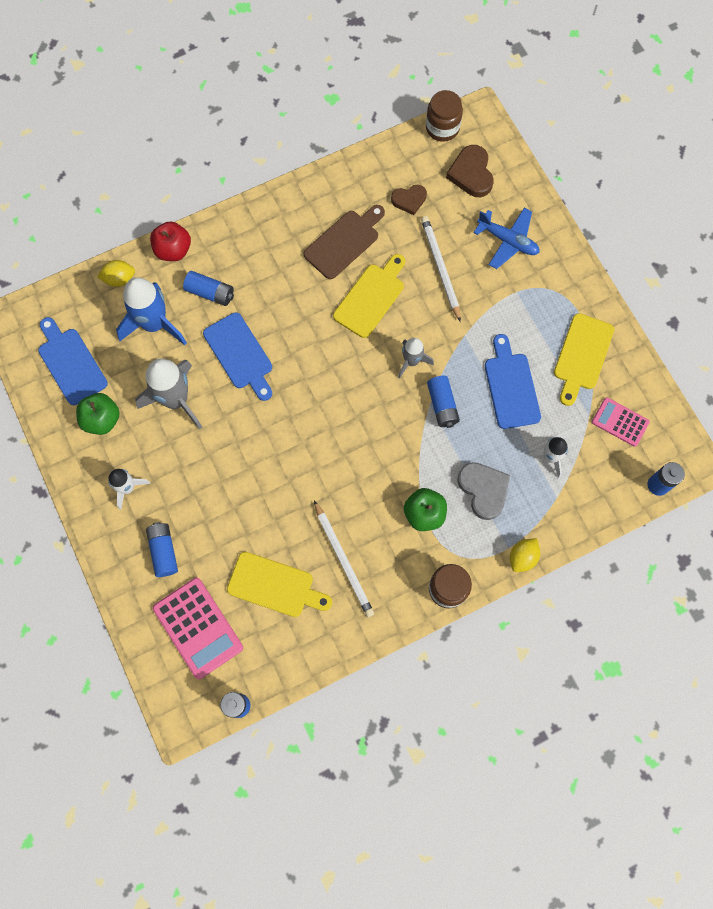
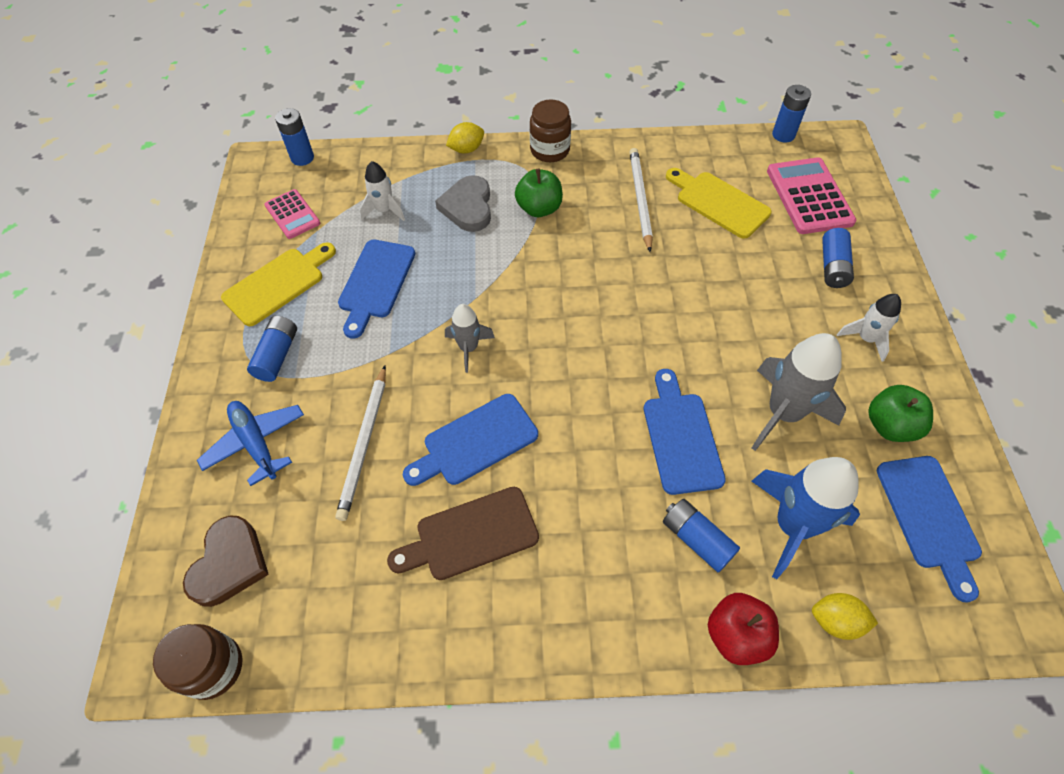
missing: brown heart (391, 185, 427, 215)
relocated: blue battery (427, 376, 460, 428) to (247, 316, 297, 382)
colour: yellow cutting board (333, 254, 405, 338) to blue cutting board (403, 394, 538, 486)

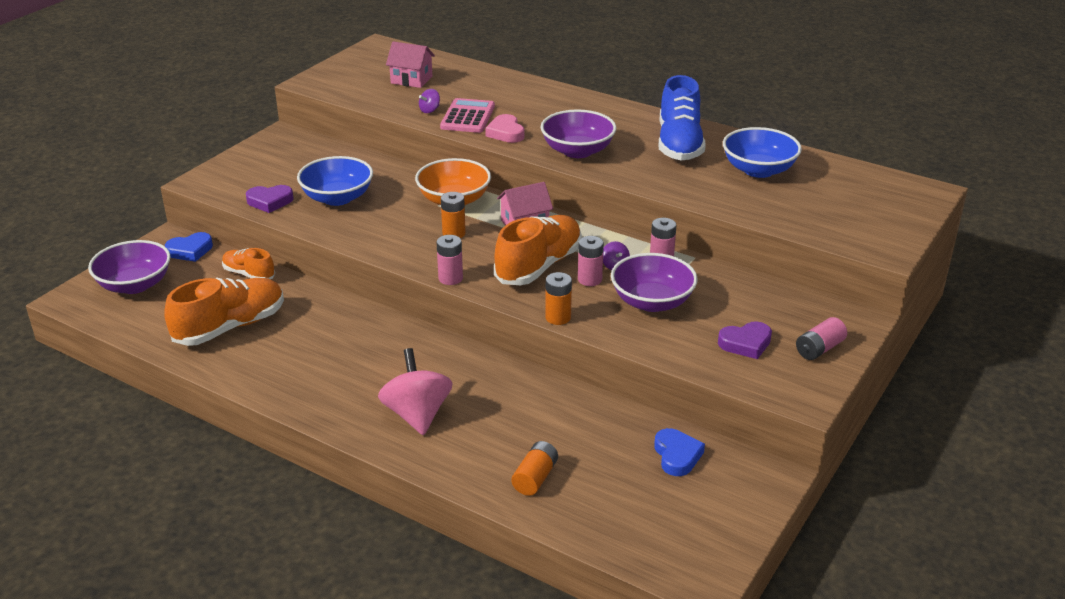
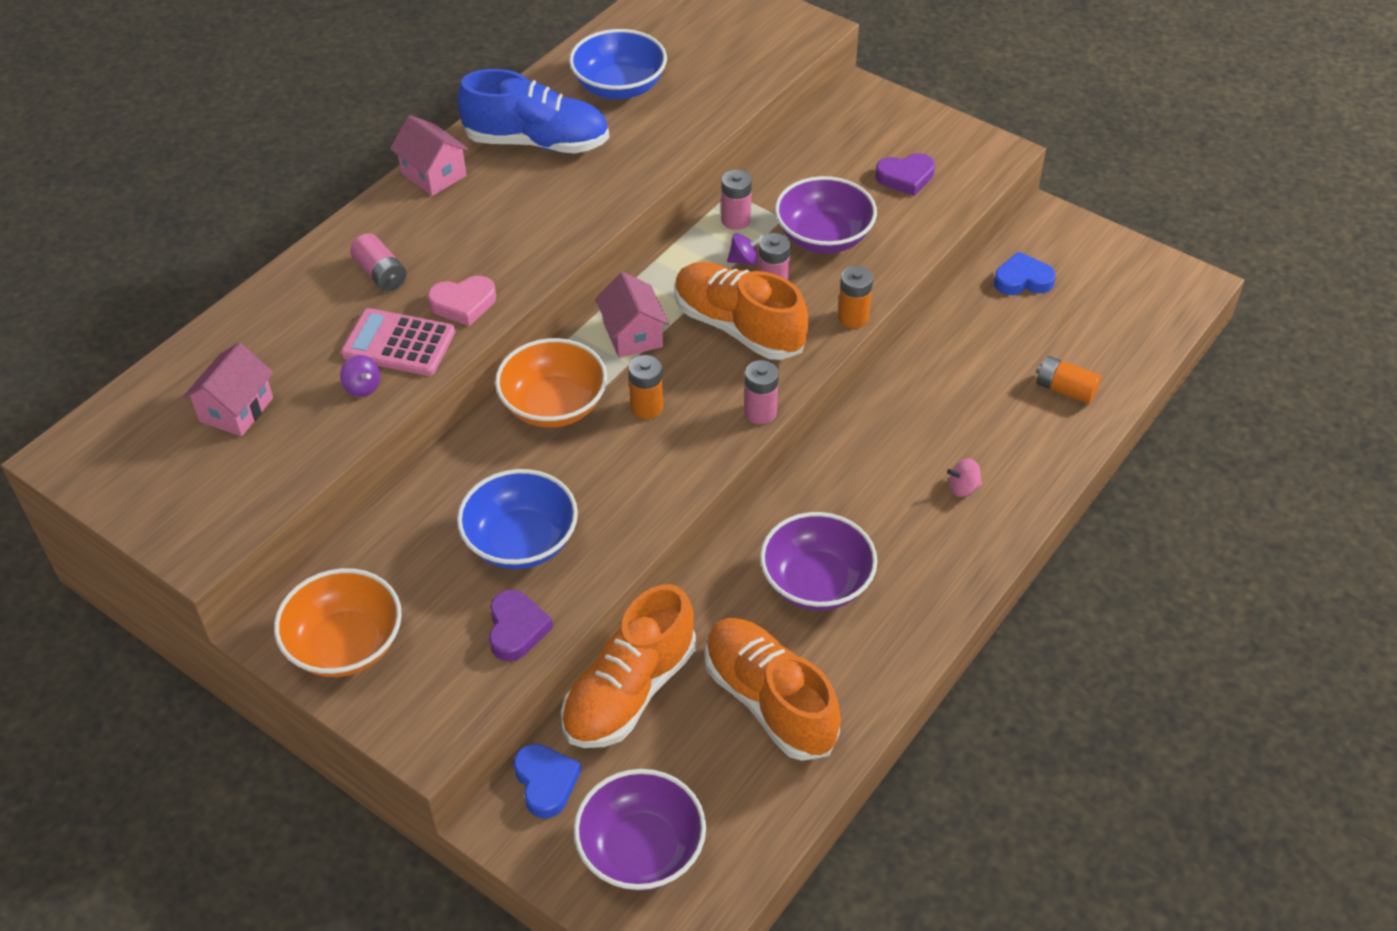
appeared: orange bowl (274, 568, 402, 677); pink house (390, 115, 469, 196)
relocated: purple bowl (541, 109, 616, 158) to (760, 512, 878, 611); pink battery (796, 317, 847, 360) to (350, 233, 407, 291)
spun: purple heart (718, 322, 772, 359) = (875, 153, 935, 196) 90 degrees clockwise
size: orange shoe (222, 248, 275, 279) = (561, 584, 696, 748) x1.79; pink spinning top (378, 348, 452, 435) = (947, 459, 982, 497) x0.44

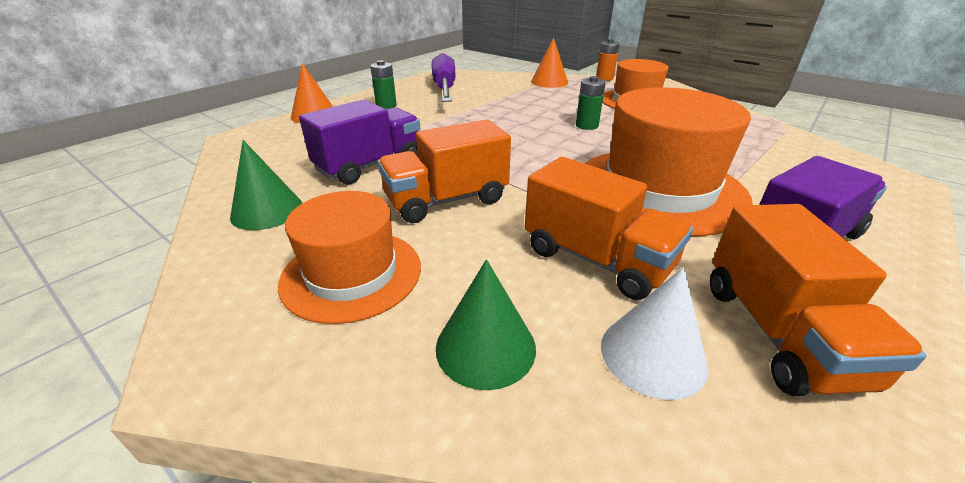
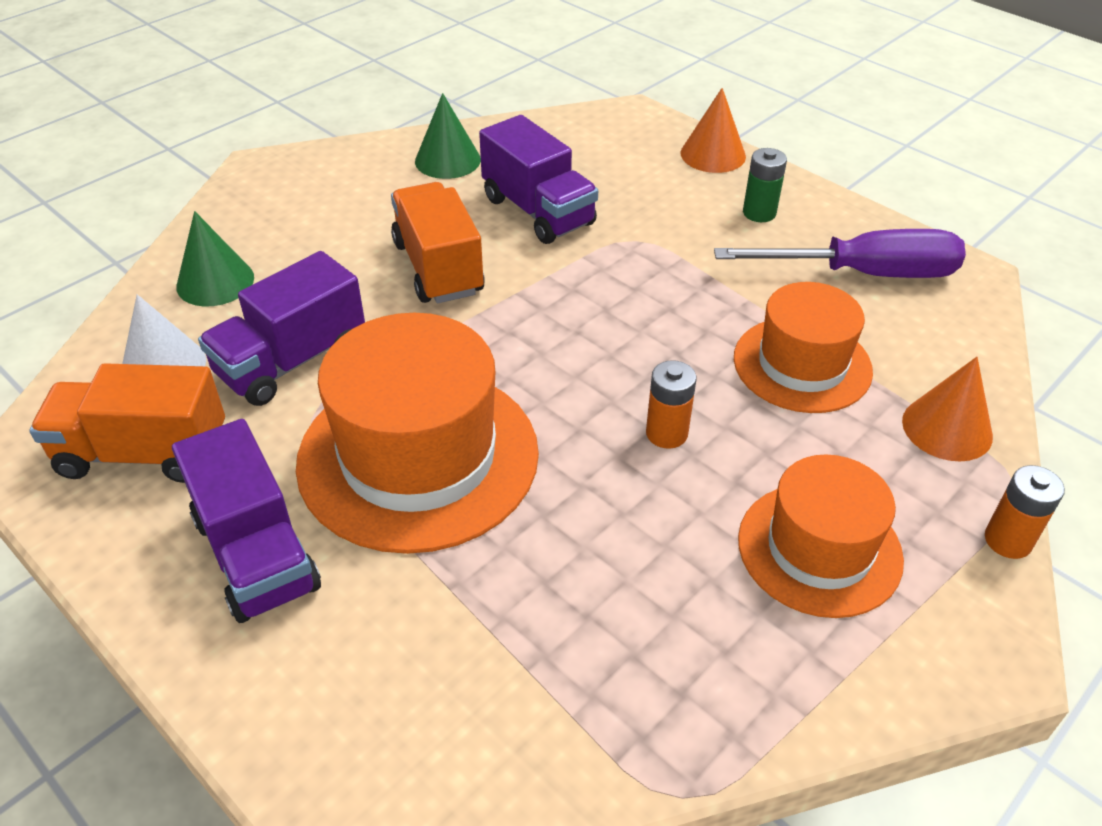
relocated: orange hat (278, 191, 421, 324) to (734, 282, 873, 413)
colour: orange truck (525, 157, 693, 300) to purple truck (198, 251, 365, 406); green battery (576, 76, 606, 130) to orange battery (646, 360, 696, 449)

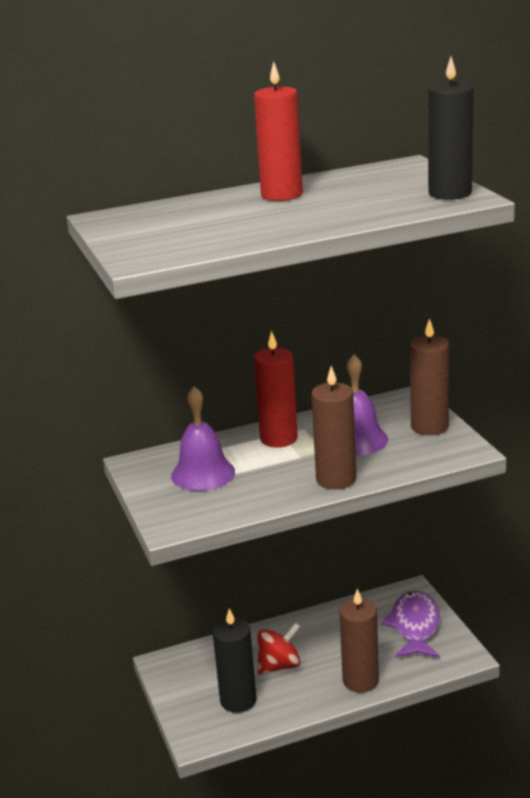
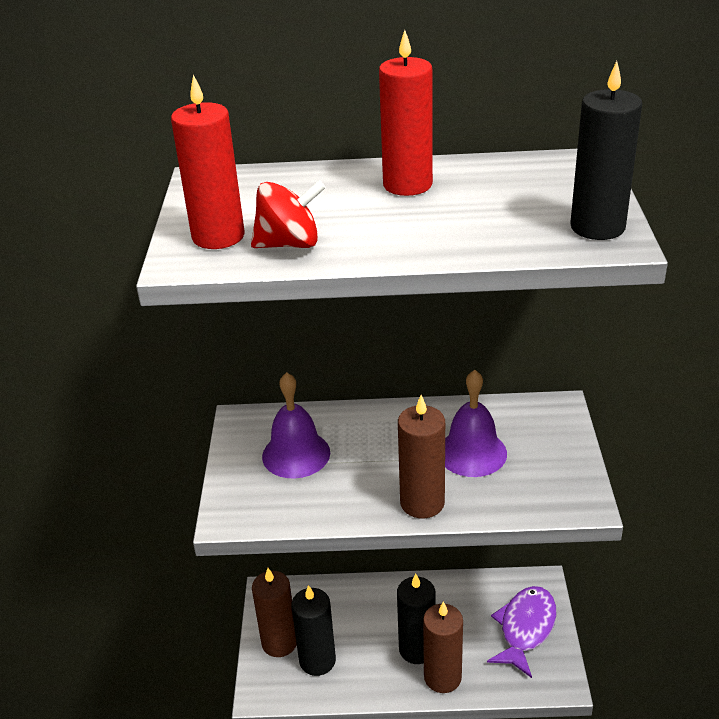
appeared: black candle (397, 574, 435, 664)
relocated: red candle (254, 331, 298, 448) to (171, 75, 245, 249); red spinning top (257, 622, 300, 674) to (251, 180, 326, 248); brown candle (410, 318, 449, 435) to (252, 568, 297, 657)

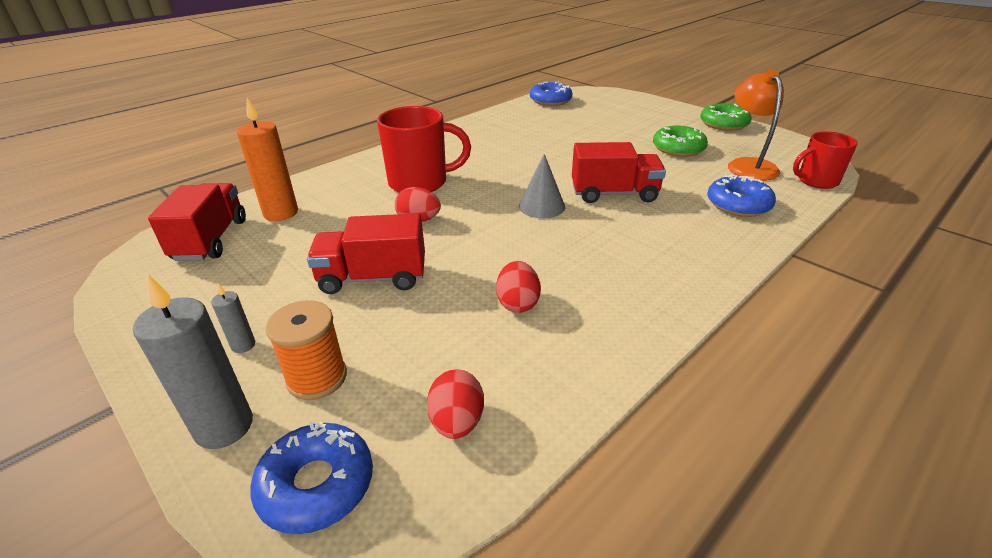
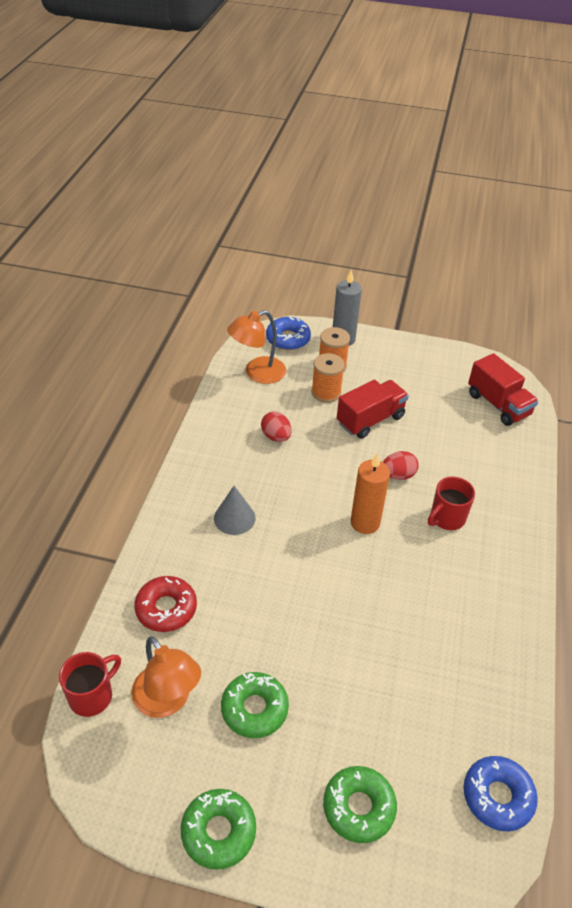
missing: grey candle (211, 283, 255, 353); red truck (572, 142, 666, 203)
appeared: orange spool (311, 353, 345, 403); green donut (323, 766, 397, 843)
relocated: orange candle (237, 97, 298, 221) to (351, 453, 390, 534); grey cone (519, 154, 565, 218) to (214, 486, 255, 535)
exchanged: red egg (427, 369, 484, 439) to orange lamp (227, 310, 286, 384)
colour: blue donut (707, 174, 776, 217) to red donut (134, 576, 197, 632)
size: red mug (377, 106, 471, 192) = (428, 476, 475, 530) x0.64

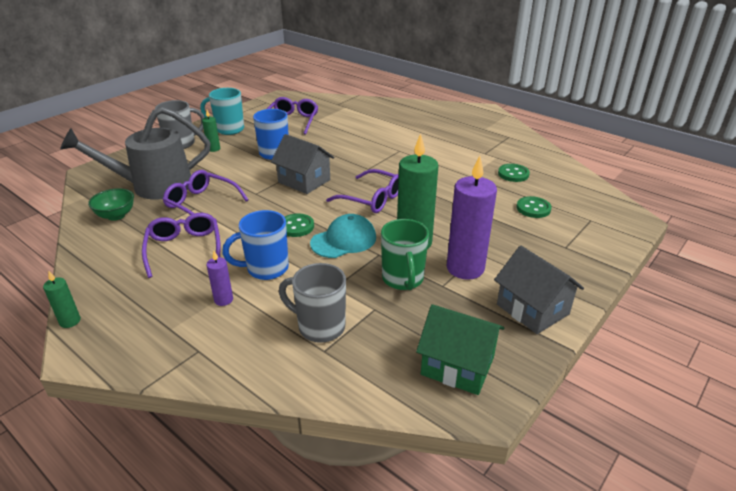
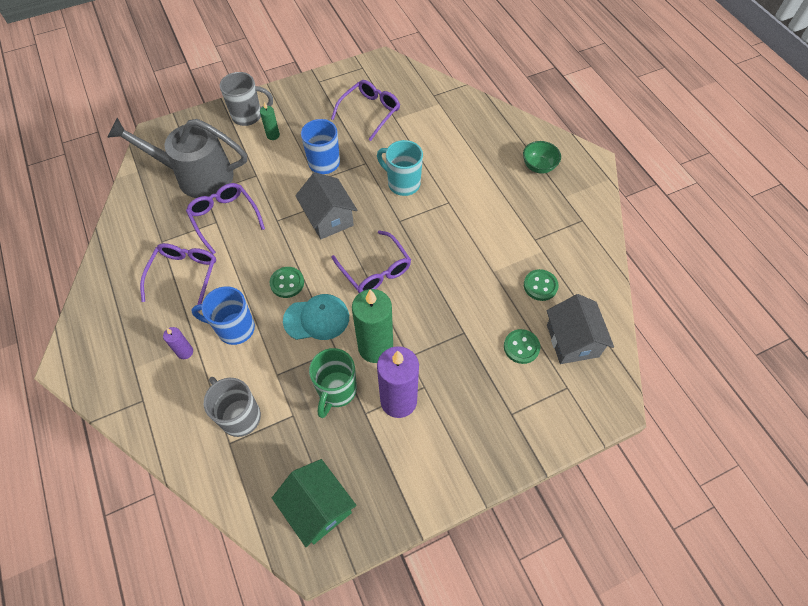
missing: green candle (43, 271, 81, 328)
relocated: green bowl (88, 188, 134, 221) to (523, 141, 561, 174); turquoise mug (200, 88, 244, 135) to (377, 140, 423, 196); grey house (494, 246, 584, 334) to (546, 294, 614, 364)

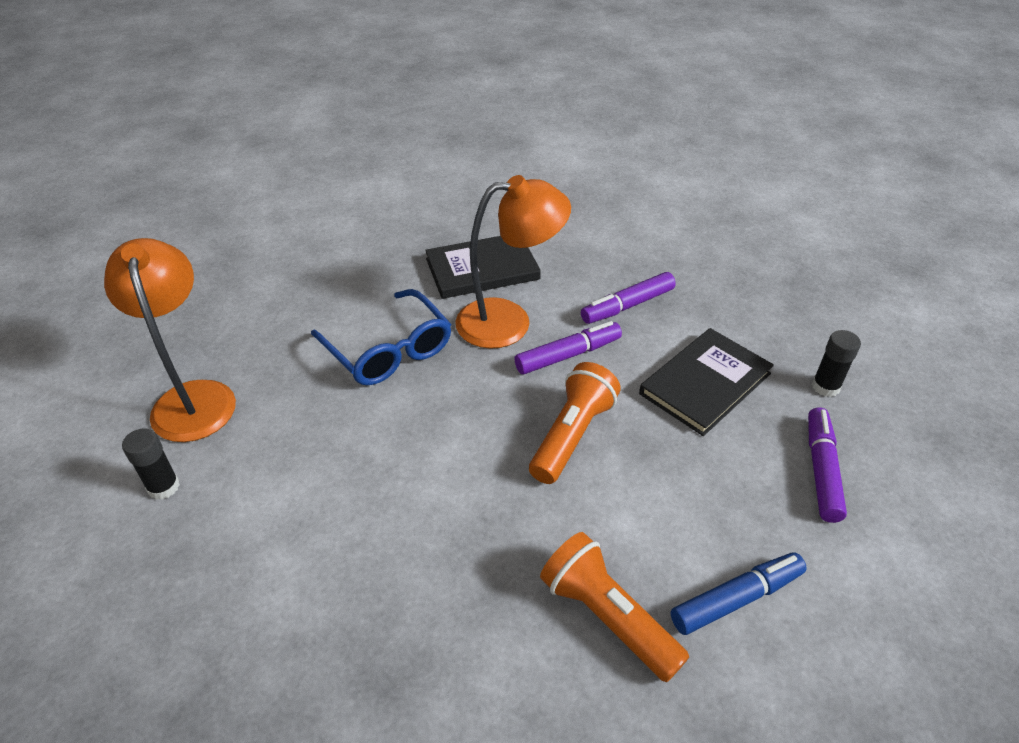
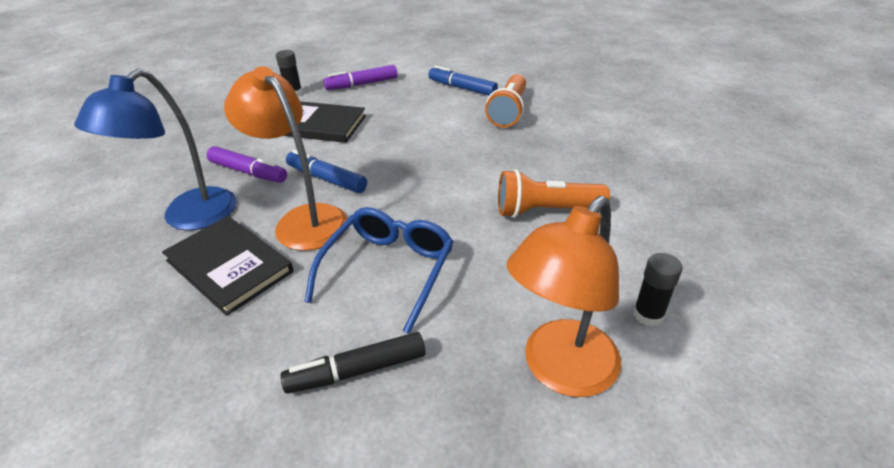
appeared: blue lamp (74, 68, 237, 230); black marker (280, 332, 426, 394)
relocated: orange flashlight (529, 362, 621, 484) to (498, 169, 610, 218)
colour: purple marker (514, 321, 622, 375) to blue marker (286, 150, 367, 193)

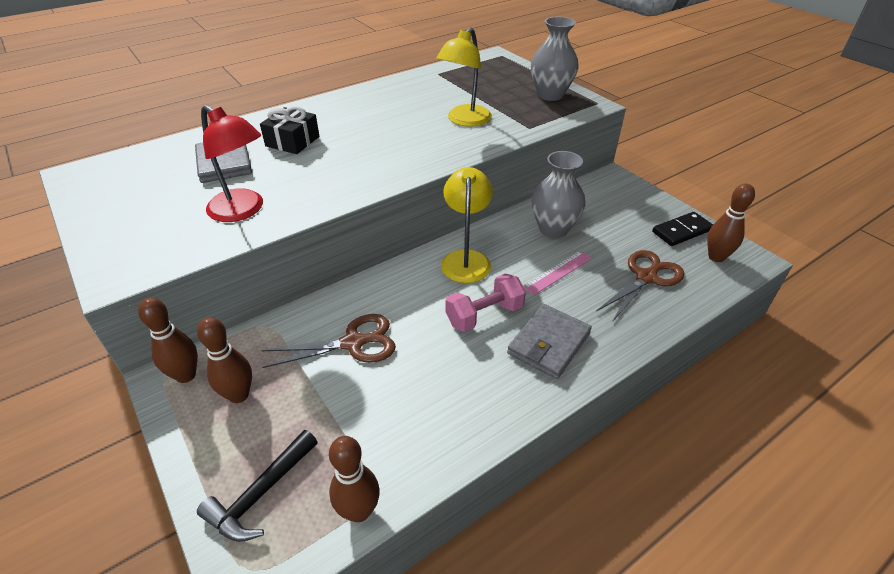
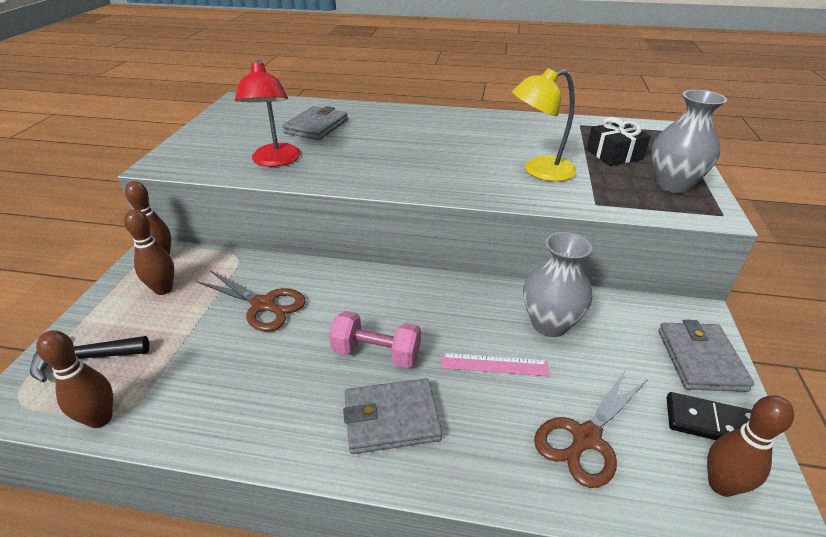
missing: yellow lamp (441, 167, 493, 283)
appeared: grey wallet (658, 320, 754, 392)
relocated: black gift (260, 106, 319, 154) to (586, 117, 650, 166)
spun: brown scissors (596, 250, 684, 322) = (534, 369, 648, 488) 135 degrees clockwise

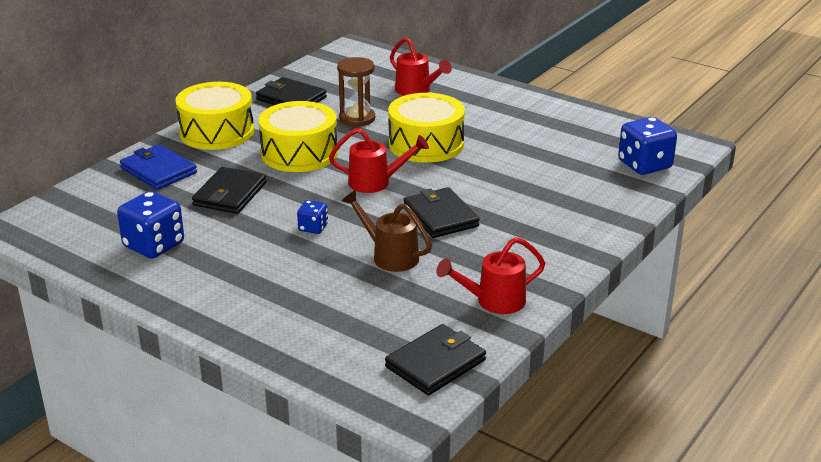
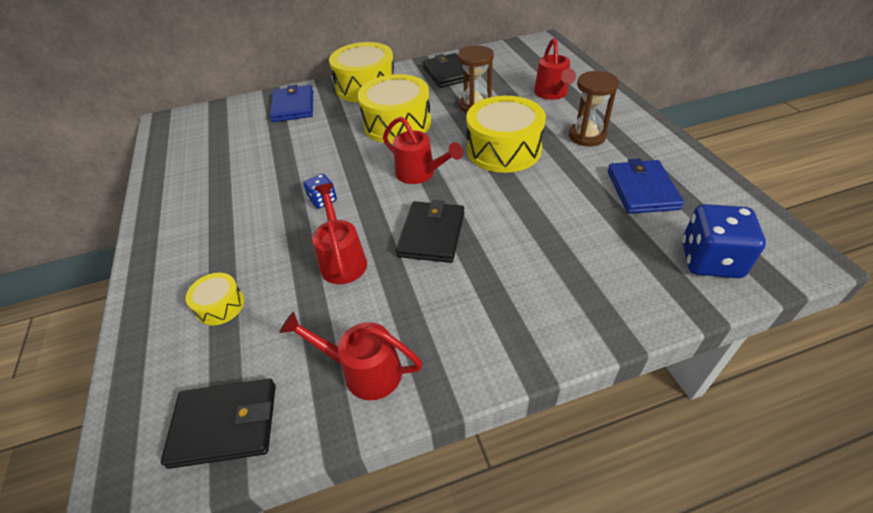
missing: blue dice (117, 191, 184, 259); black wallet (192, 167, 267, 214)
appeared: yellow drum (186, 273, 244, 326); brown hourglass (569, 71, 619, 146); blue wallet (608, 158, 684, 214)
colour: brown watering can (342, 190, 432, 272) to red watering can (312, 183, 367, 284)

